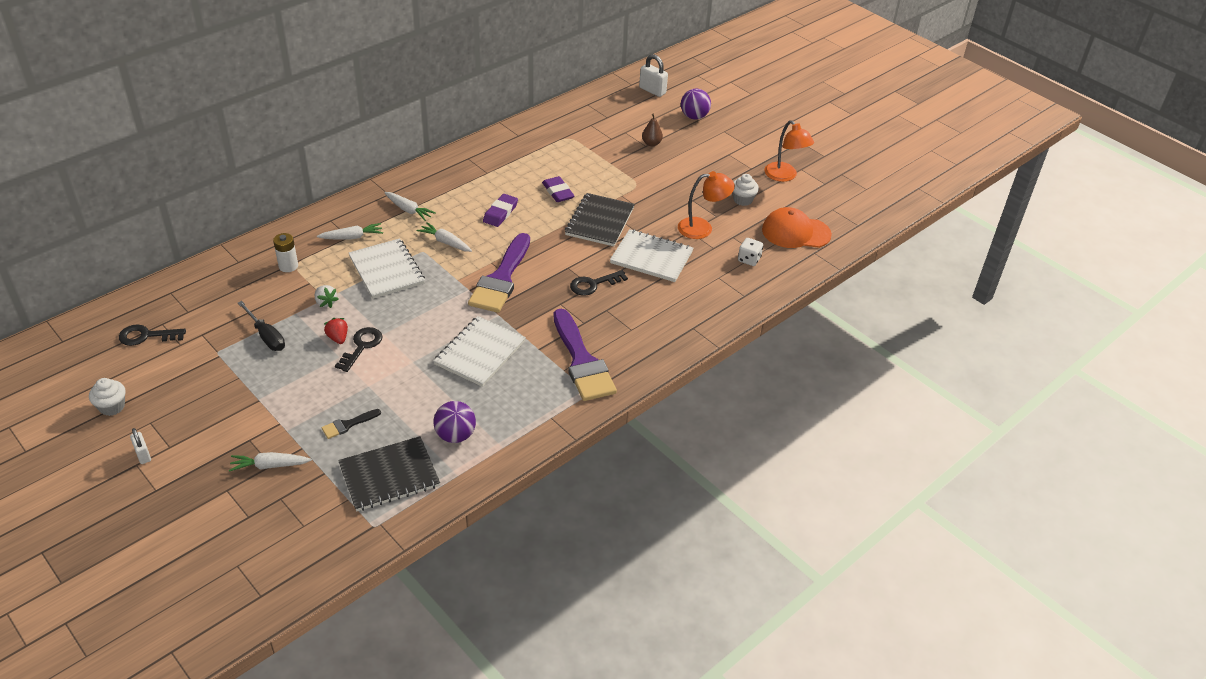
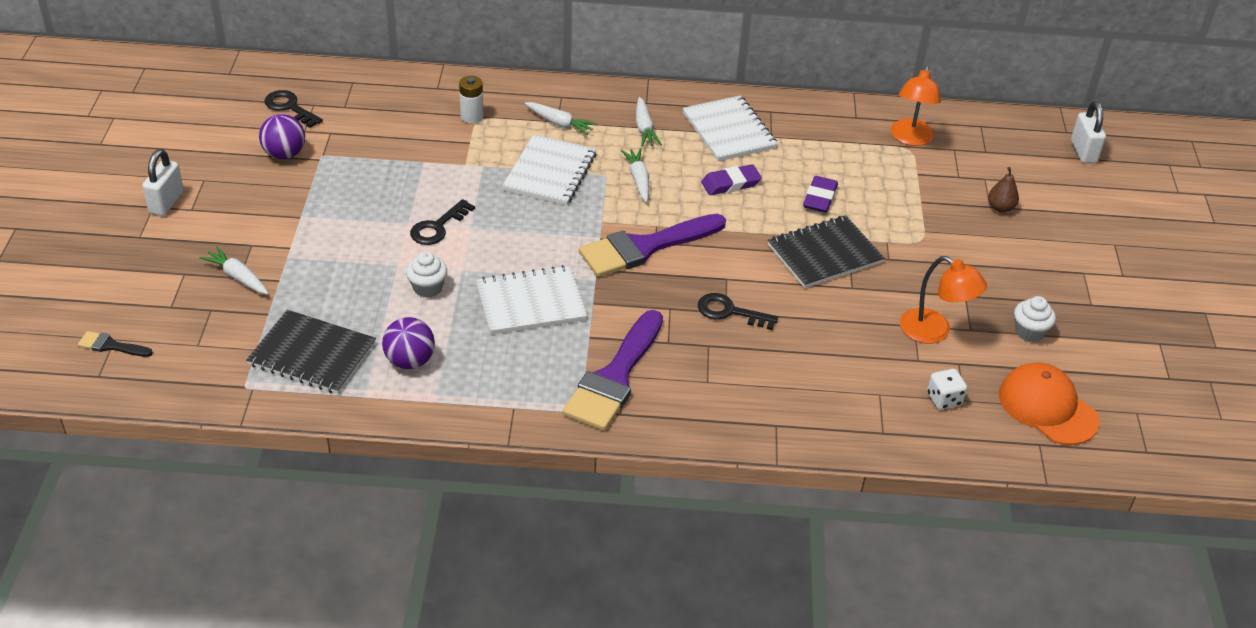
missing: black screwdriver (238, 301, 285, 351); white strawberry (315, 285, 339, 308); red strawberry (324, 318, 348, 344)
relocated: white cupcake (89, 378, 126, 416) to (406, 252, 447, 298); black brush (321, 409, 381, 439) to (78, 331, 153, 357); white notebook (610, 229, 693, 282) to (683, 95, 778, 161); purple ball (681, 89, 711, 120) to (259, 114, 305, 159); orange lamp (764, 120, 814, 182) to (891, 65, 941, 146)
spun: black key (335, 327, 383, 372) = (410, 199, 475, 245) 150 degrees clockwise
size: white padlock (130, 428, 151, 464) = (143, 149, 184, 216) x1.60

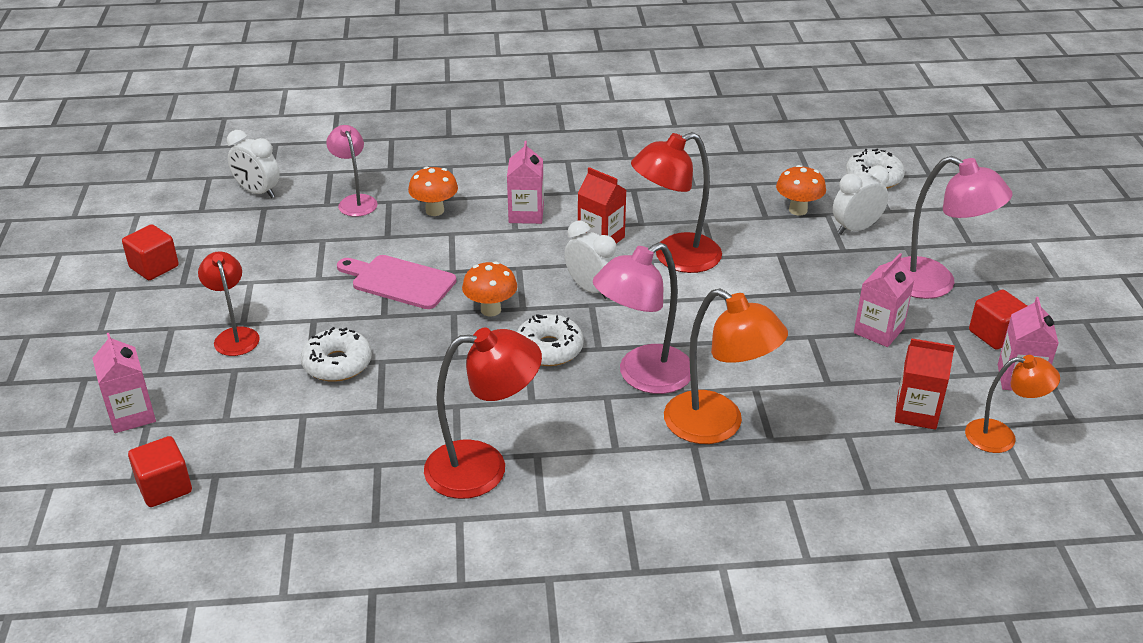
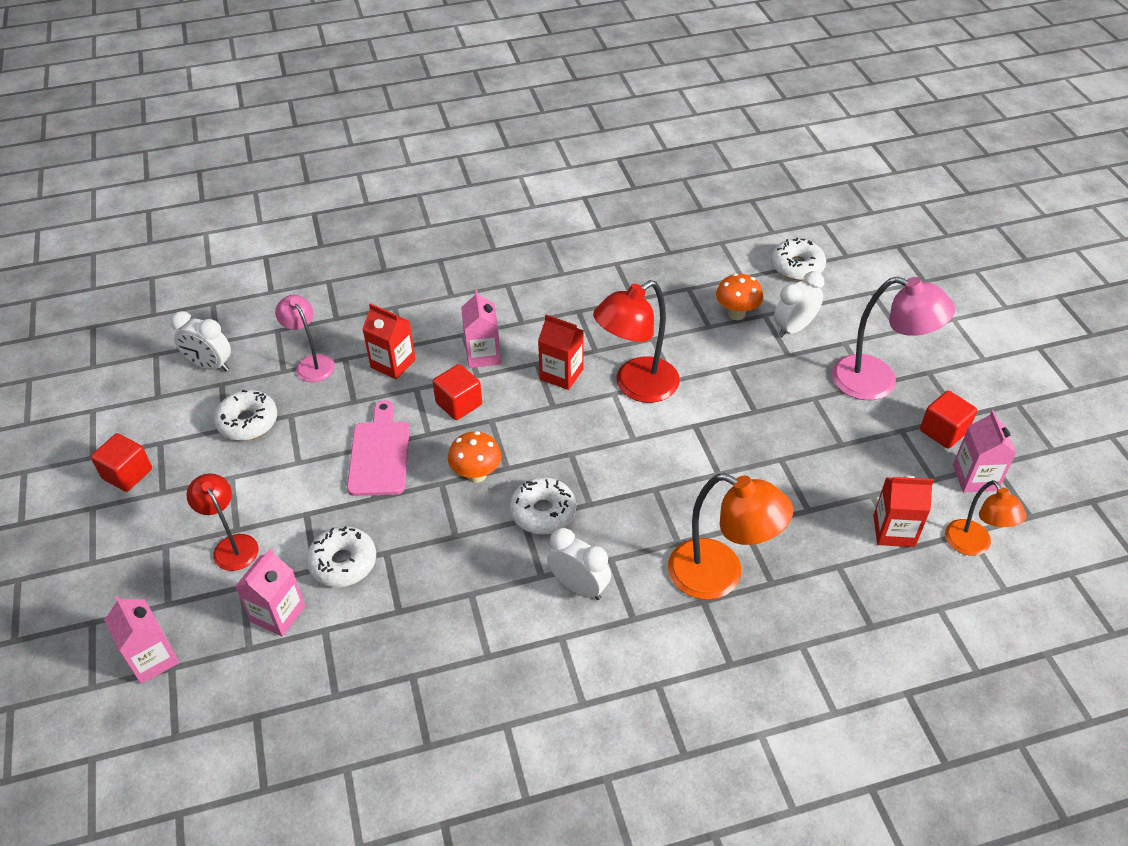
missing: red lamp (424, 327, 542, 499); pink lamp (593, 242, 691, 394)
appeared: white donut (214, 390, 277, 441)
relocated: red cube (128, 436, 192, 507) to (433, 364, 482, 420); white clock (564, 220, 617, 299) to (547, 528, 611, 600); pink carton (854, 253, 915, 347) to (235, 548, 305, 637)
exchanged: orange mushroom (408, 166, 458, 216) to red carton (362, 303, 416, 379)
spun: pink cutting board (337, 255, 456, 309) = (347, 400, 410, 496) 75 degrees clockwise; orange lamp (965, 355, 1060, 453) = (945, 480, 1027, 556) 75 degrees clockwise

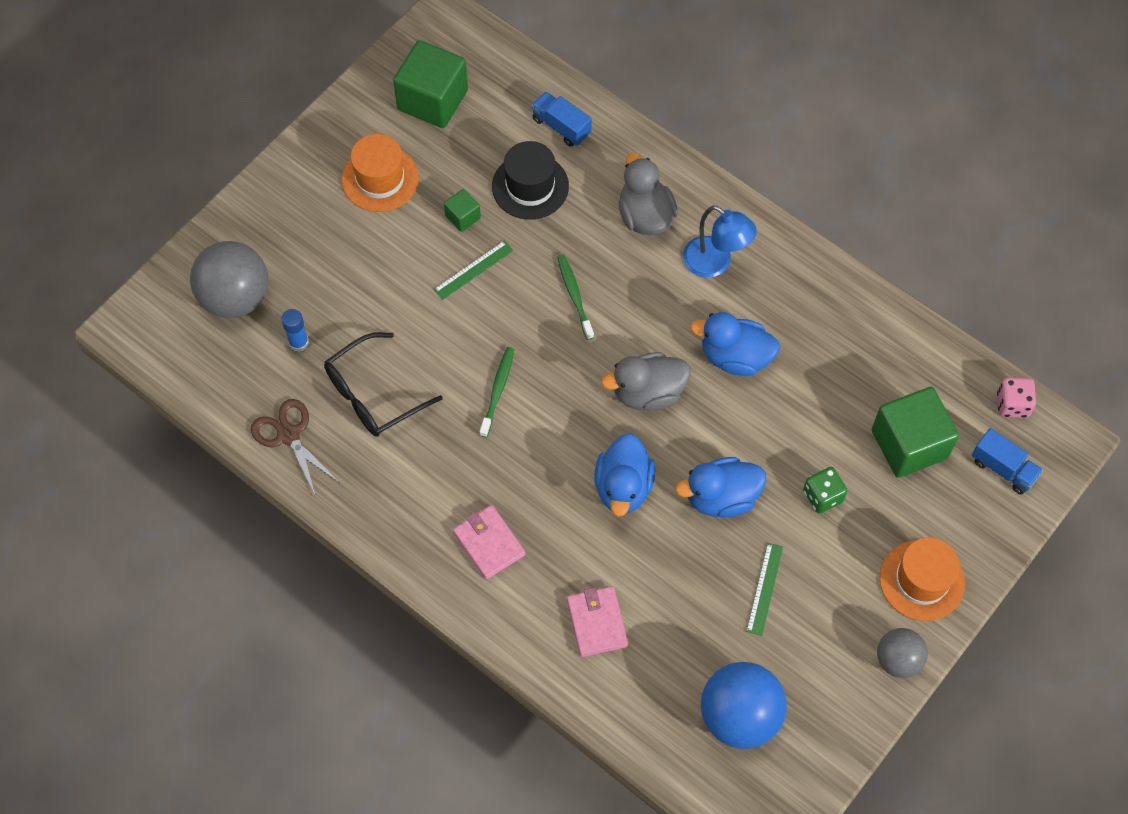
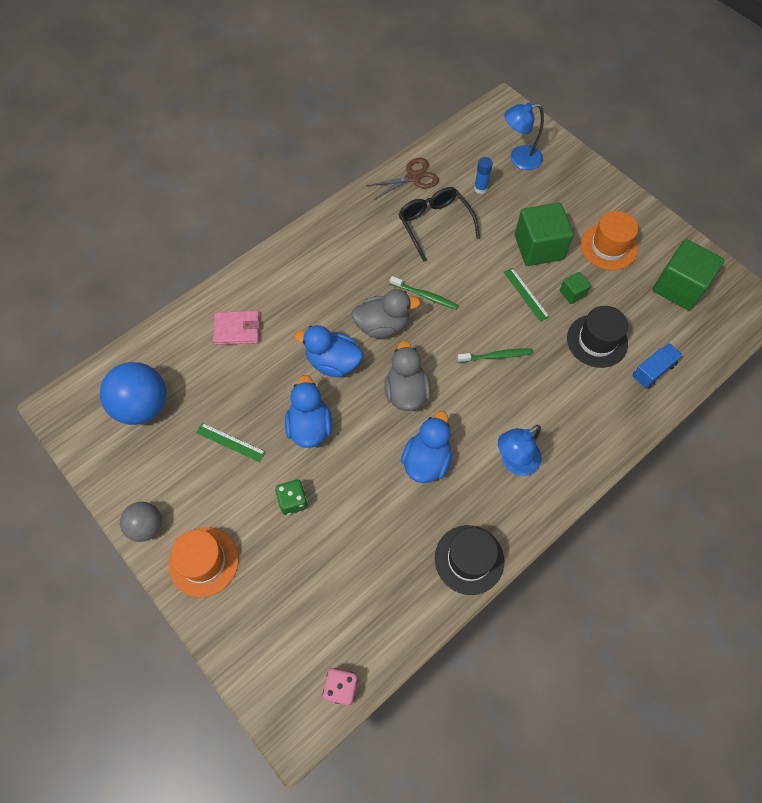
missing: pink wallet (453, 505, 526, 580); blue truck (972, 428, 1043, 494)
appeared: black hat (435, 525, 504, 595)
relocated: grey duck (619, 153, 678, 235) to (351, 289, 421, 338); green cube (872, 387, 959, 478) to (515, 202, 574, 266)
exchanged: grey ball (190, 241, 268, 318) to blue lamp (504, 102, 544, 170)

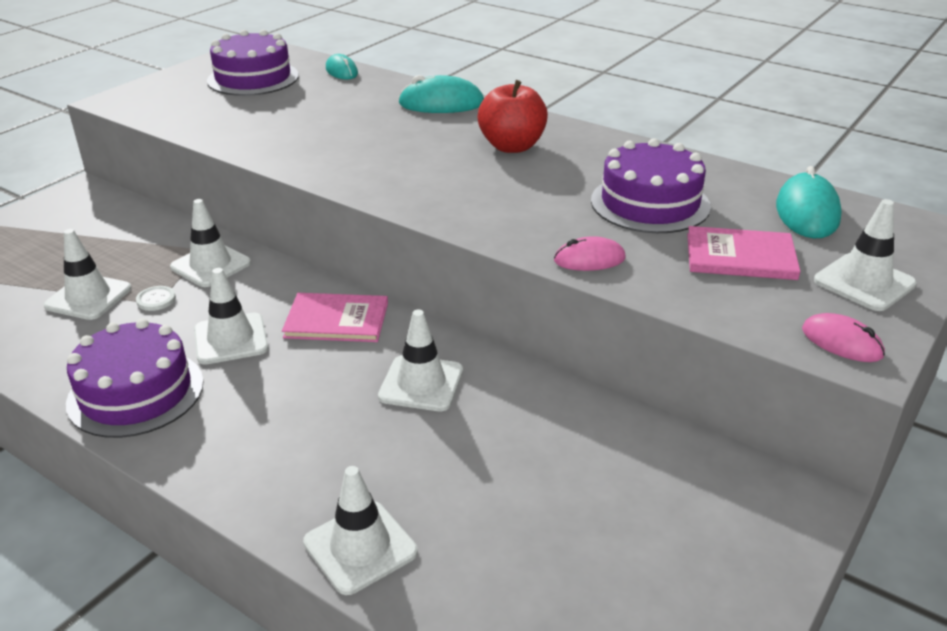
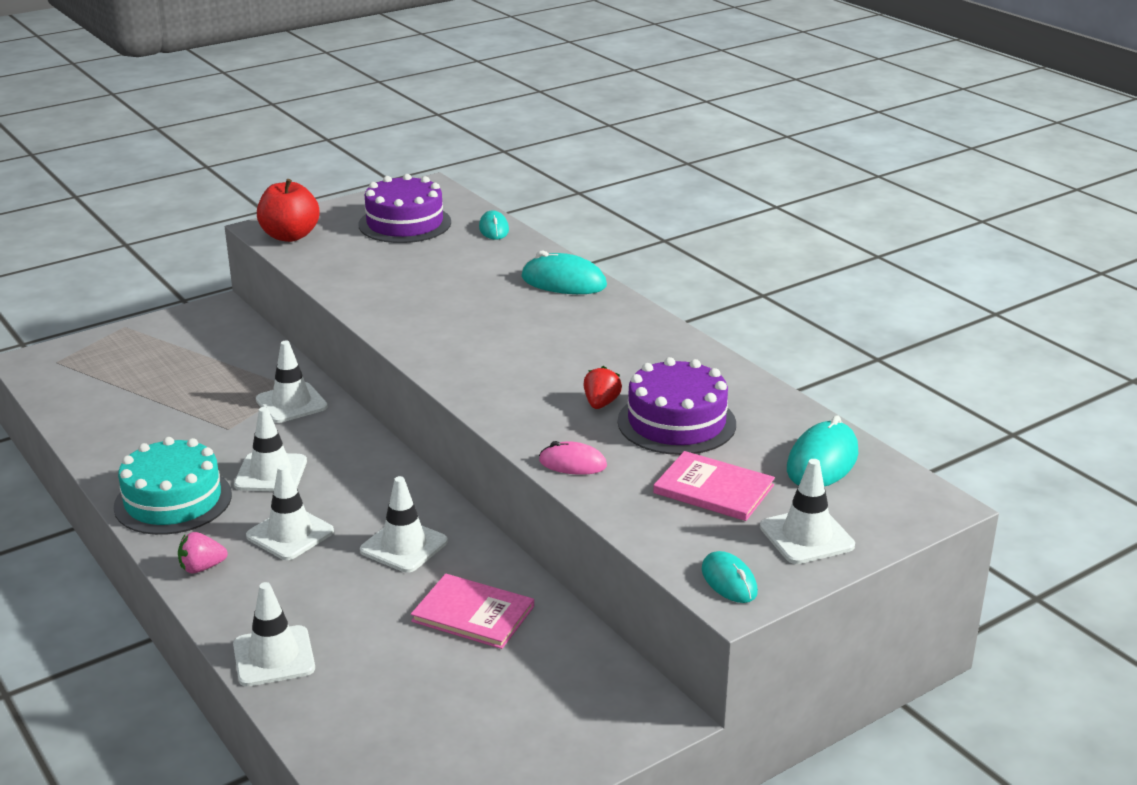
missing: white button (136, 286, 176, 311)
appeared: pink strawberry (178, 532, 228, 573); red strawberry (584, 366, 622, 409)
relocated: white traffic cone (44, 229, 132, 320) to (246, 465, 334, 560); pink book (282, 293, 388, 342) to (411, 574, 534, 649); red apple (478, 80, 548, 153) to (257, 179, 320, 242)
colour: purple cake (66, 318, 204, 438) to turquoise cake (114, 437, 232, 535); pink mouse (802, 313, 885, 362) to turquoise mouse (702, 551, 758, 603)

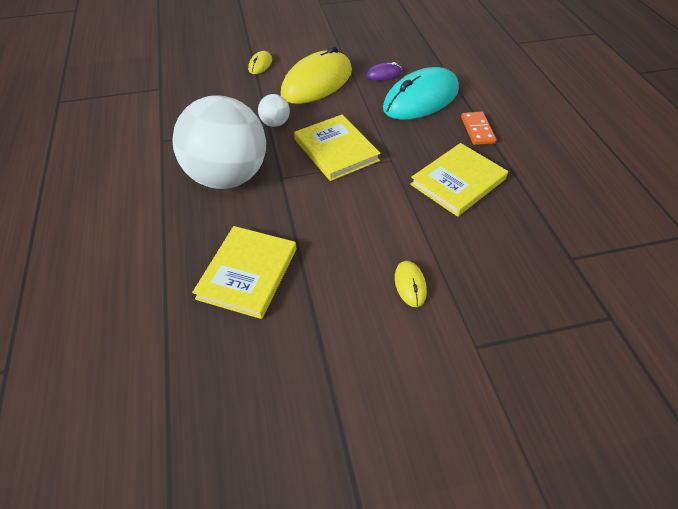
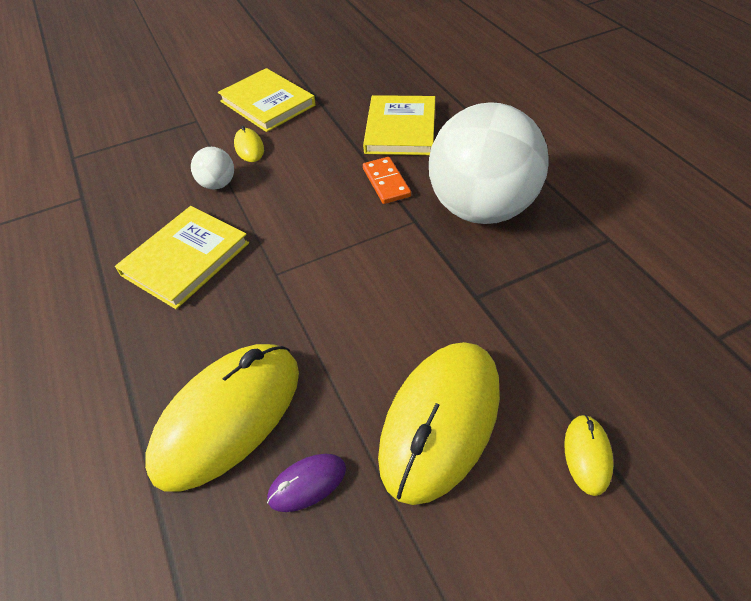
relocated: white ball (258, 94, 290, 127) to (191, 147, 234, 190); yellow book (294, 115, 381, 181) to (218, 68, 316, 132); orange domino (461, 112, 496, 145) to (363, 157, 411, 204)
colour: turquoise mouse (383, 67, 459, 120) to yellow mouse (145, 344, 299, 492)

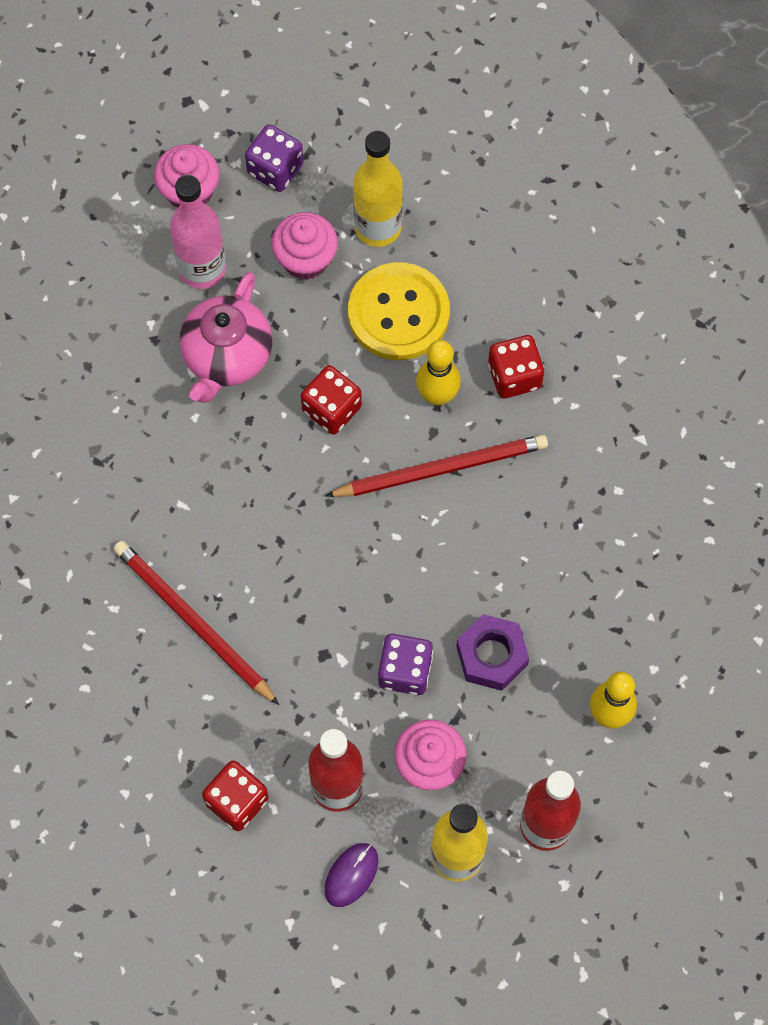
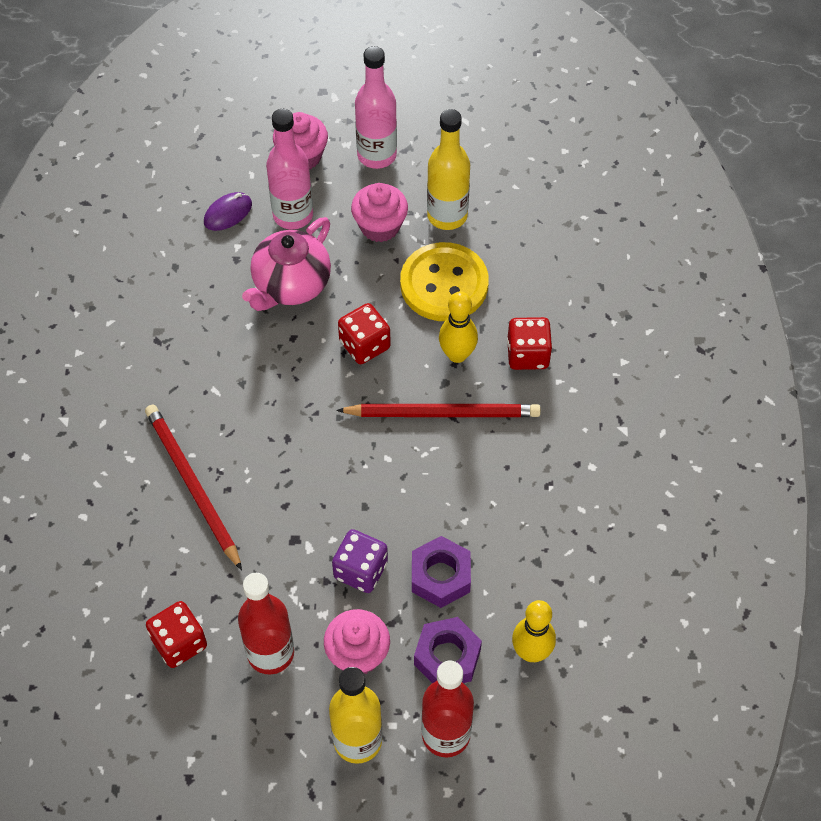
appeared: purple nut (414, 617, 482, 683)
relocated: purple mouse (325, 843, 378, 907) to (204, 192, 252, 231)
exchanged: purple dice (245, 124, 304, 192) to pink bottle (355, 46, 397, 169)

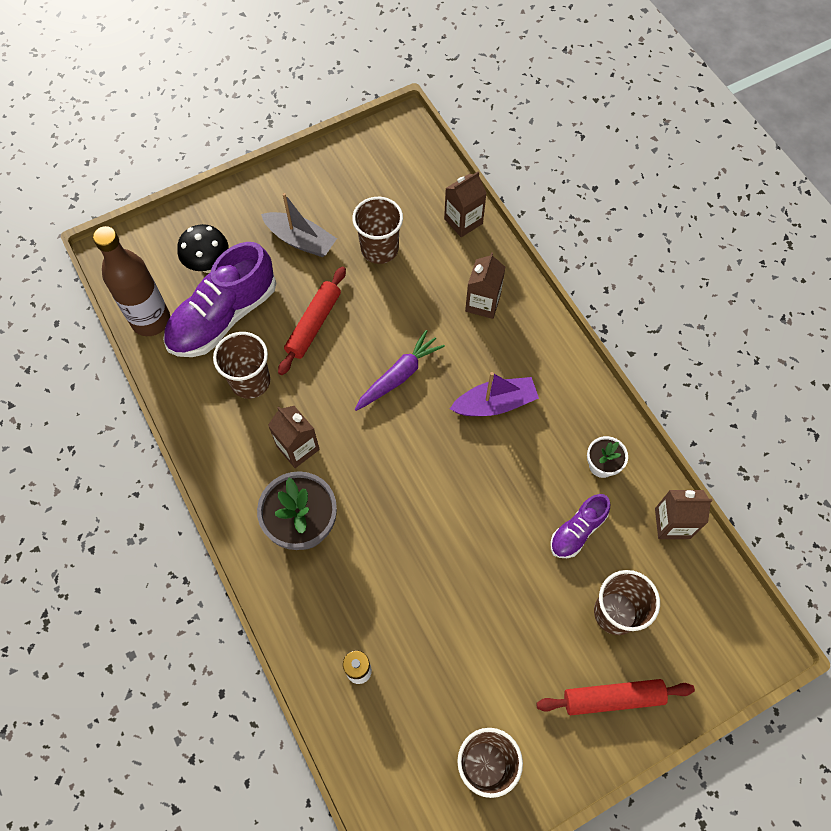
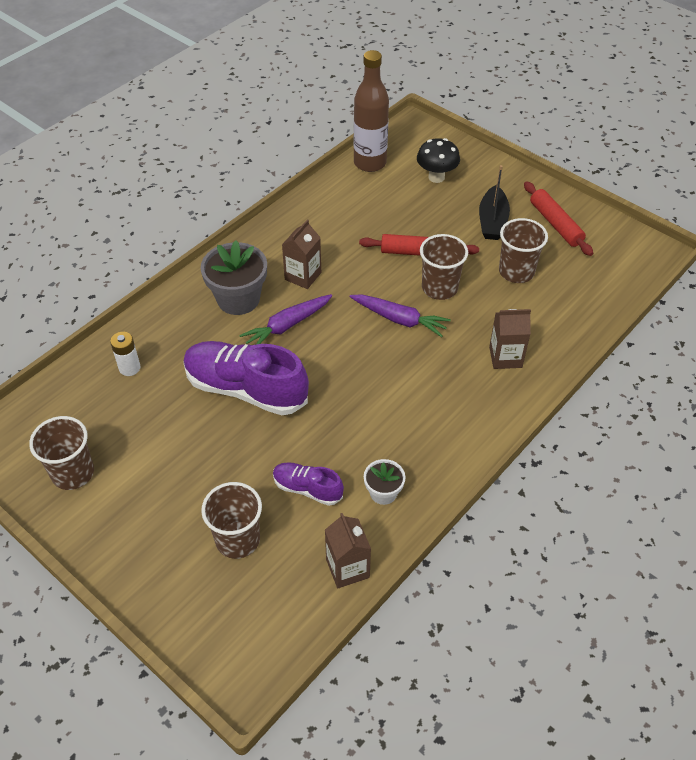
missing: brown carton (444, 171, 486, 237); purple boat (450, 372, 539, 416)
appeared: purple carrot (239, 294, 332, 344)
relocated: purple shoe (163, 242, 276, 357) to (183, 341, 309, 415); brown cup (213, 332, 270, 399) to (420, 234, 468, 300); red rolling pin (536, 679, 695, 715) to (524, 181, 593, 256)
colour: grey boat (261, 193, 337, 257) to black boat (479, 165, 510, 240)

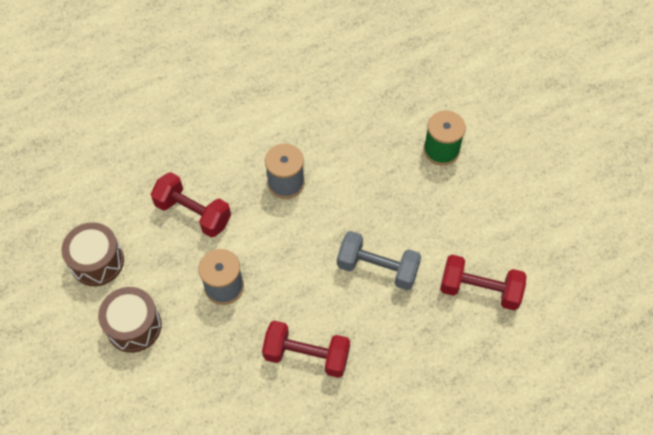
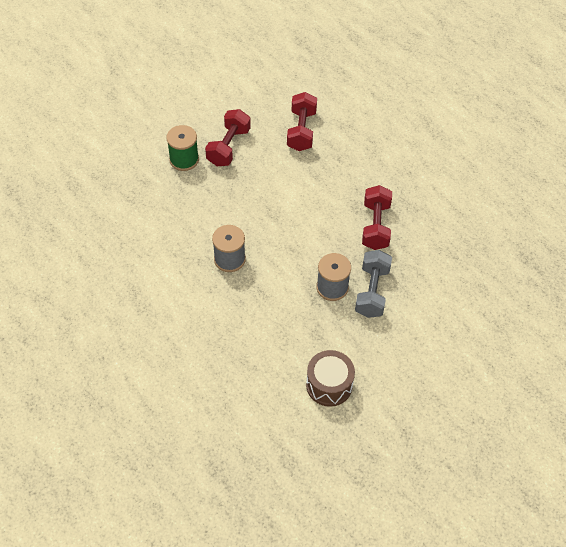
missing: brown drum (98, 287, 162, 353)
relocated: red dumbbell (151, 172, 231, 238) to (205, 109, 251, 166); grey dumbbell (337, 231, 421, 290) to (355, 250, 392, 318)

